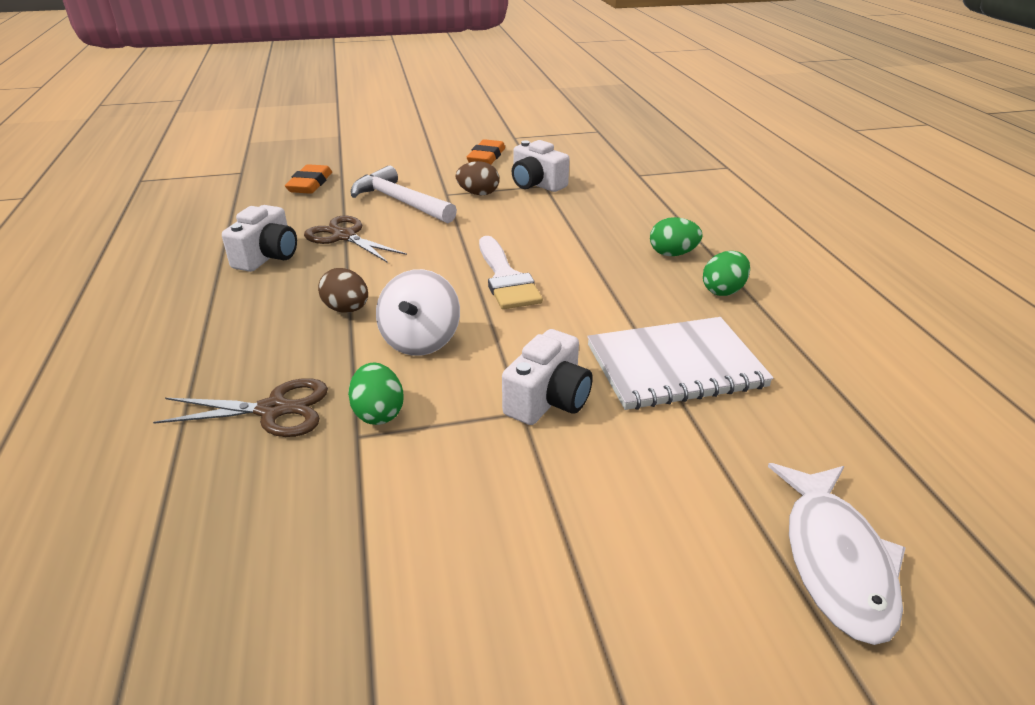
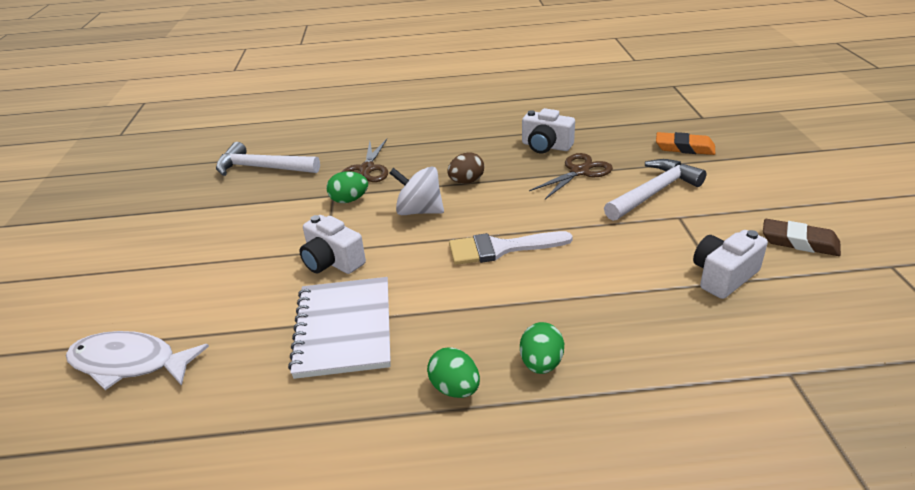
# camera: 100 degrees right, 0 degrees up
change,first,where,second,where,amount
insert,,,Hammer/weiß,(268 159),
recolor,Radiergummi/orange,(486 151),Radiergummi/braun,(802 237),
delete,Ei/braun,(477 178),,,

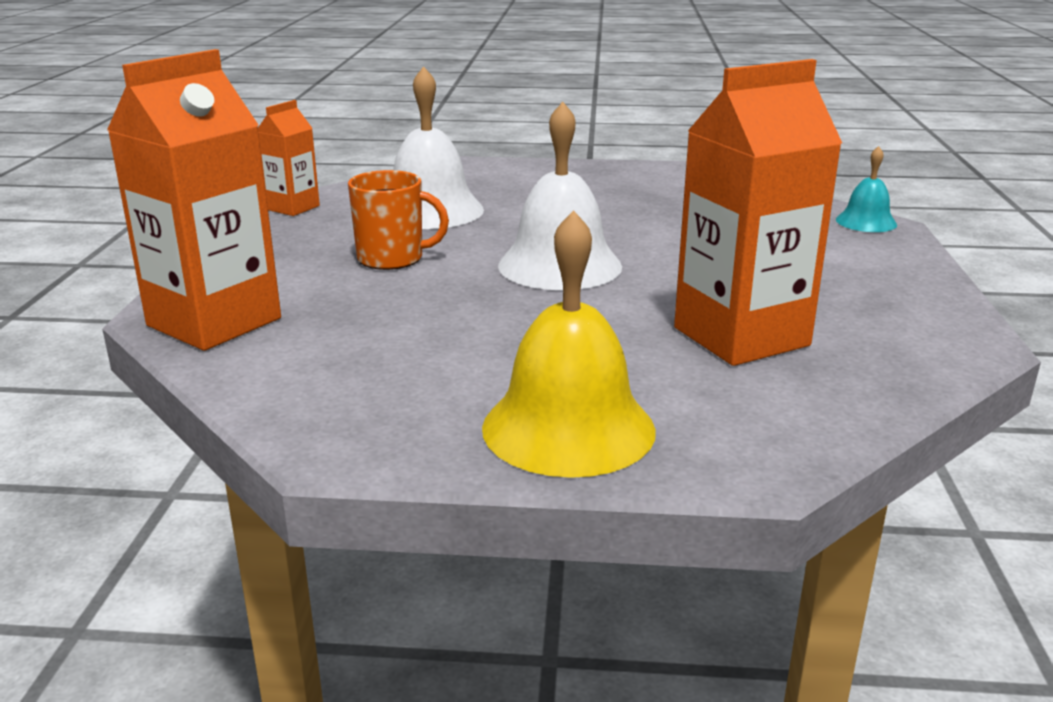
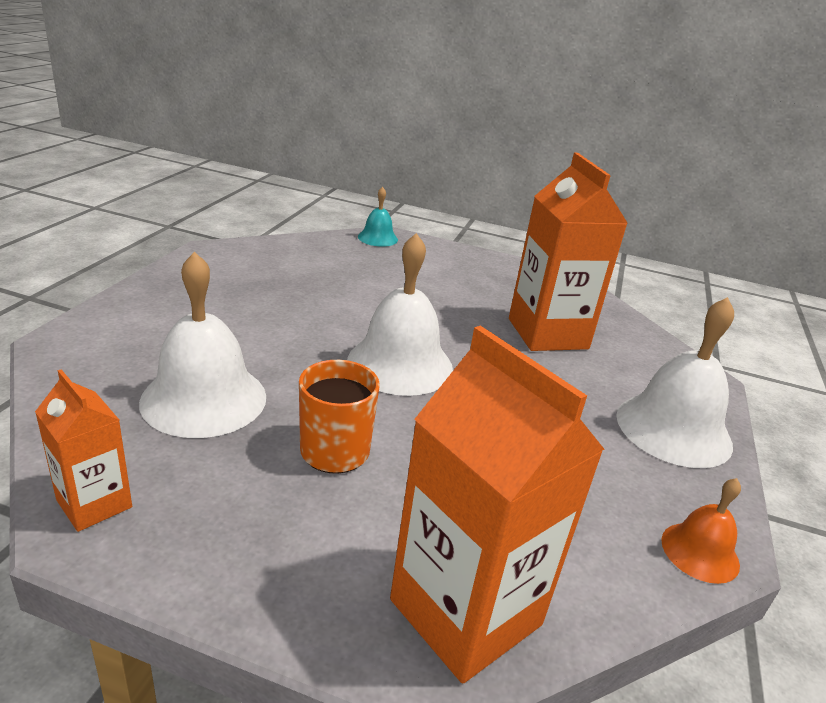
# camera: 80 degrees left, 5 degrees up
change,first,where,second,where,amount
recolor,Glocke/gelb,(569 344),Glocke/weiß,(675 382),
insert,,,Glocke/orange,(701 531),

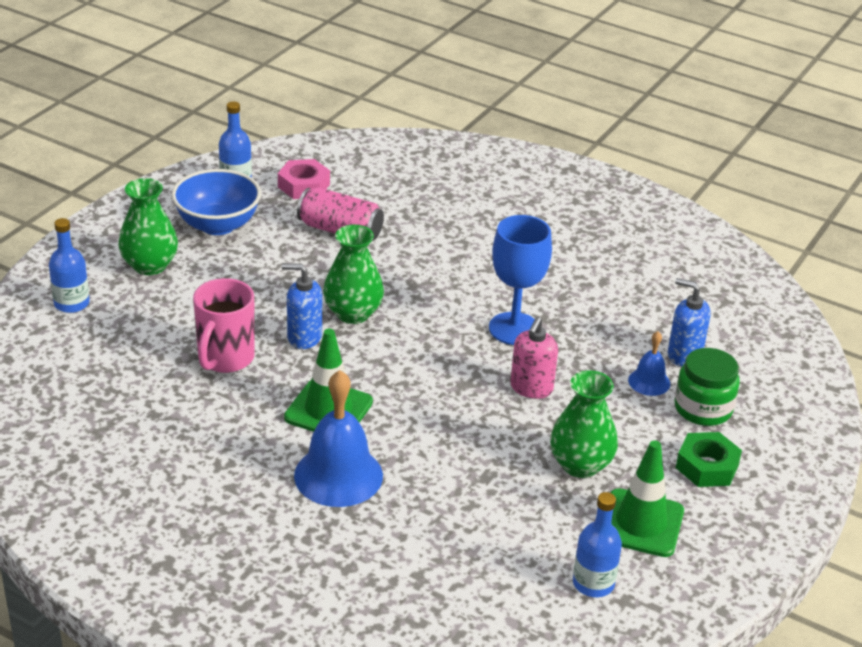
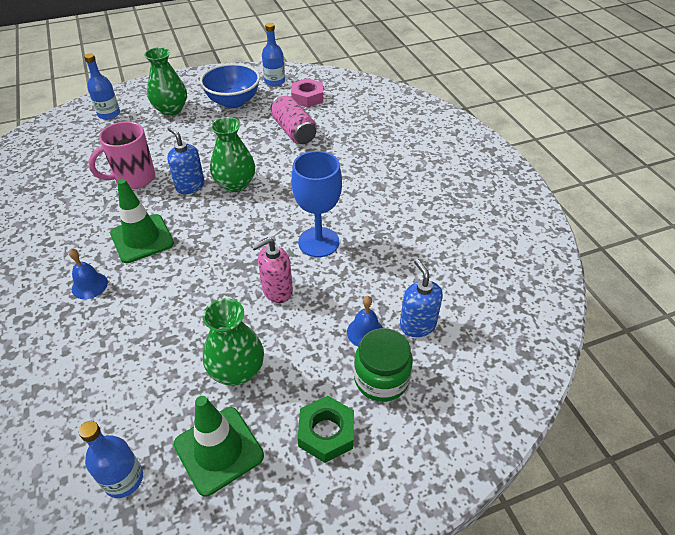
# camera: 40 degrees right, 10 degrees up
change,first,where,second,where,amount
resize,Glocke/blau,(338 438),,(88 273),x0.52

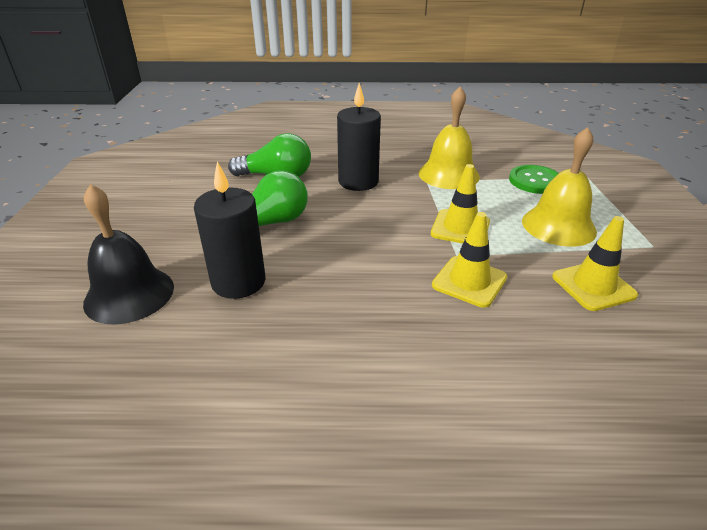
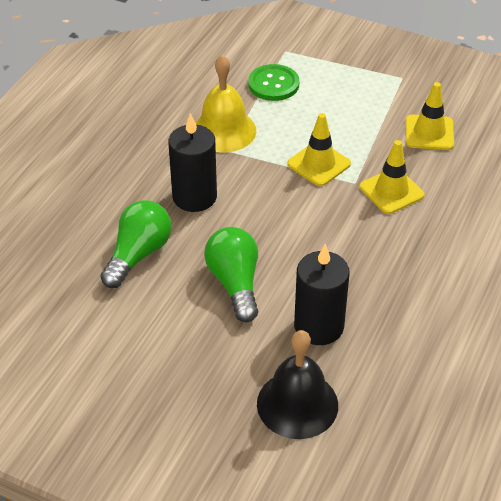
# camera: 65 degrees left, 10 degrees up
change,first,where,second,where,amount
delete,Glocke/gelb,(559 187),,,

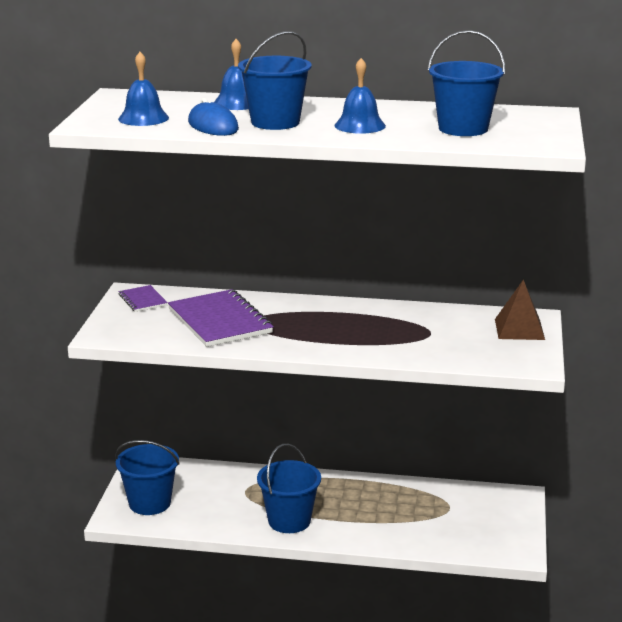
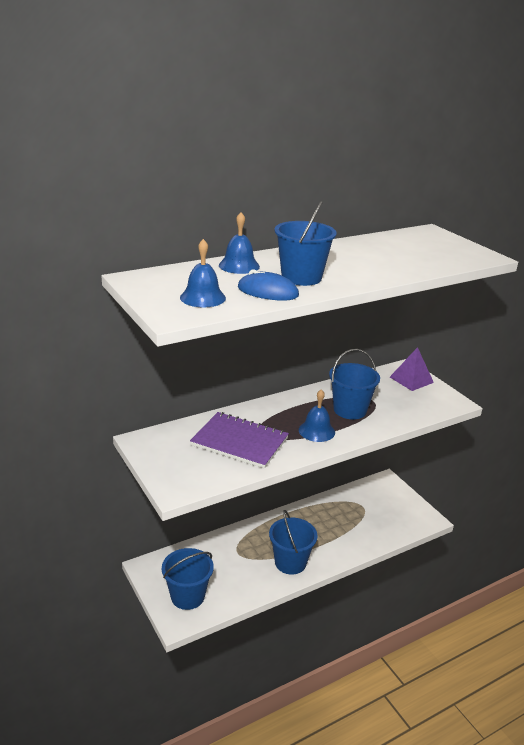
# camera: 40 degrees left, 5 degrees up
change,first,where,second,where,amount
move,Glocke/blau,(360 96),,(317 415),
move,Eimer/blau,(466 83),,(354 384),
recolor,Pyramide/braun,(520 309),Pyramide/lila,(412 369),
delete,Notizbuch/lila,(143 298),,,

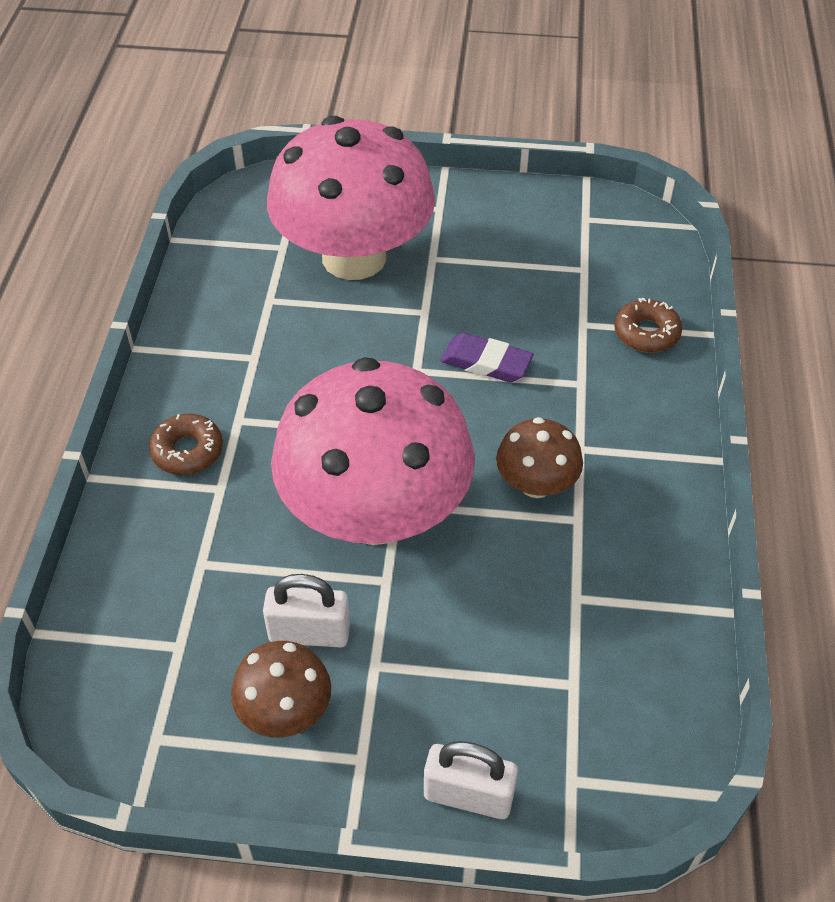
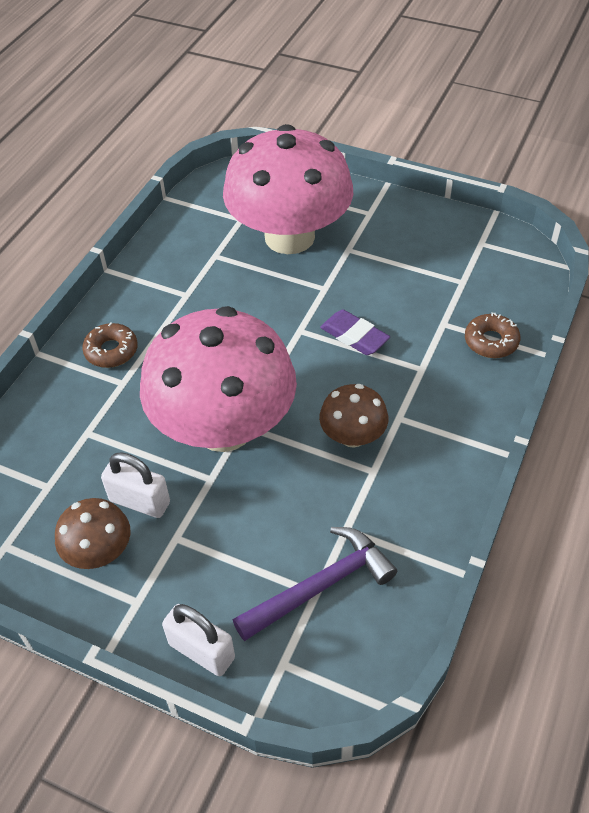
# camera: 20 degrees right, 0 degrees up
change,first,where,second,where,amount
insert,,,Hammer/lila,(315 584),

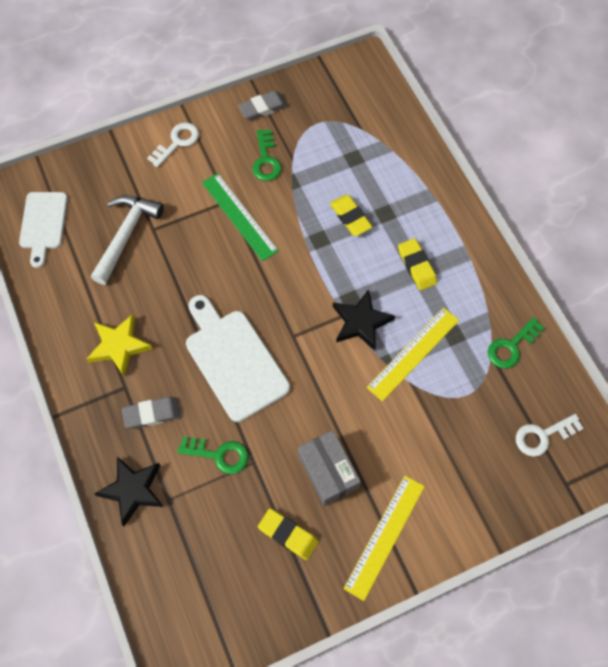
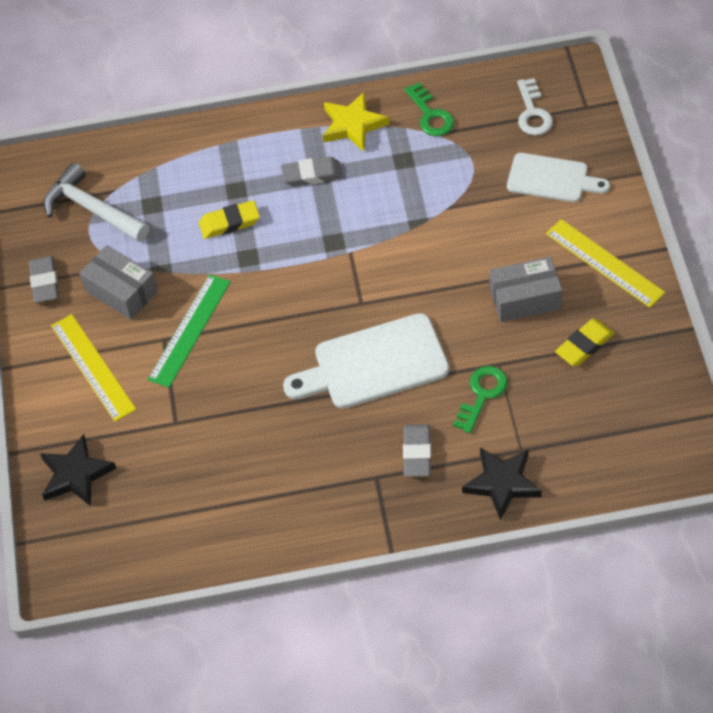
# camera: 70 degrees left, 10 degrees down
change,first,where,second,where,amount
move,Stern/schwarz,(364 320),,(78 470),
move,Hammer/weiß,(127 240),,(96 202),
move,Lineal/gelb,(413 354),,(93 368),
replace,Schlüssel/grün,(267 155),Schachtel/grau,(118 282),
rotate,Lineal/grün,(240 217),,(189 331),45 degrees counterclockwise
recolor,Radiergummi/gelb,(417 264),Radiergummi/grau,(312 171),
move,Stern/gelb,(120 345),,(355 122),
move,Schneidebrett/weiß,(43 230),,(558 177),
delete,Schlüssel/weiß,(173 145),,,

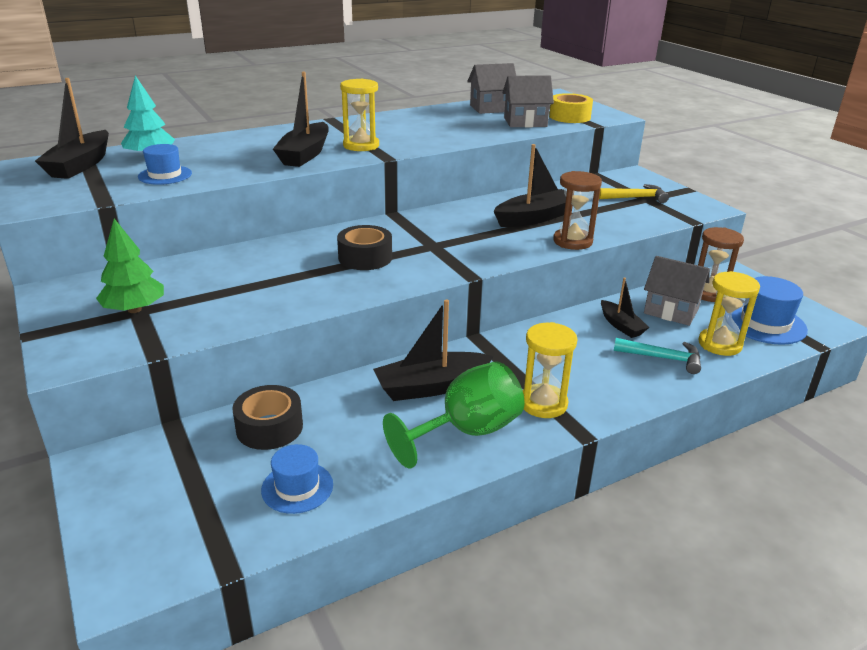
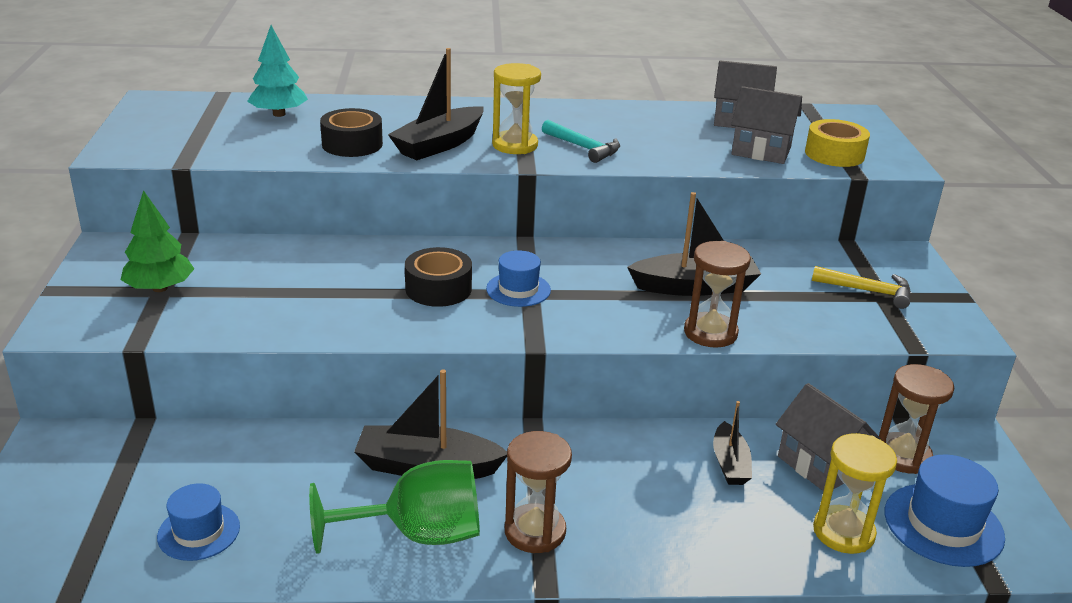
# camera: 25 degrees right, 0 degrees up
change,first,where,second,where,amount
move,Klebeband/schwarz,(267 417),,(351 132),
move,Hut/blau,(165 164),,(518 278),
recolor,Sanduhr/gelb,(550 370),Sanduhr/braun,(538 492),
move,Hammer/türkis,(657 356),,(581 141),
delete,Boot/schwarz,(72 128),,,

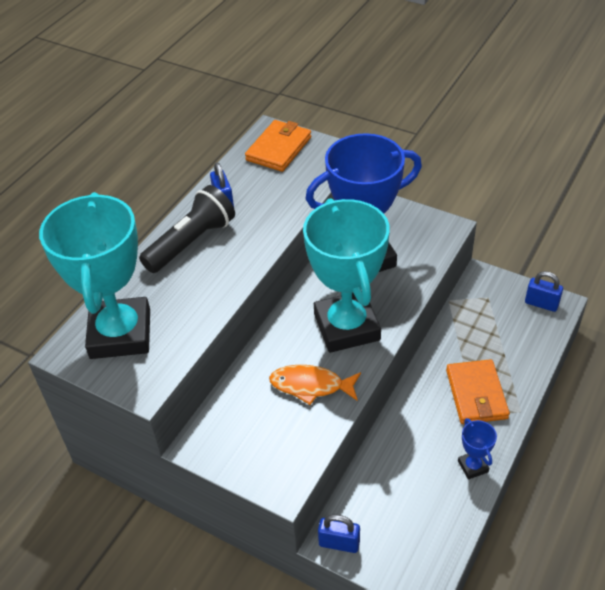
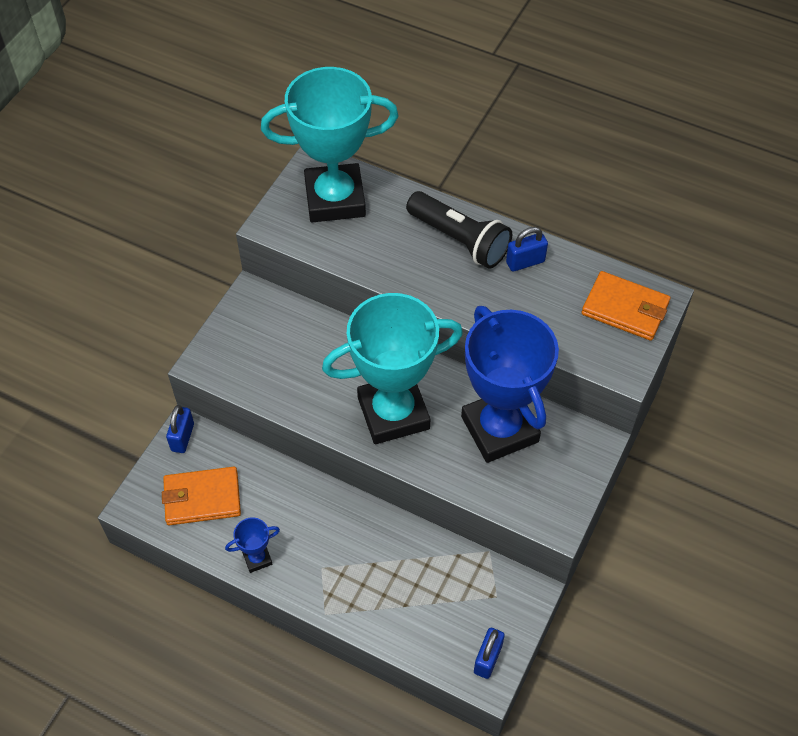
# camera: 85 degrees right, 10 degrees up
change,first,where,second,where,amount
move,Geldbörse/orange,(478 391),,(201 496),
delete,Fisch/orange,(315 385),,,

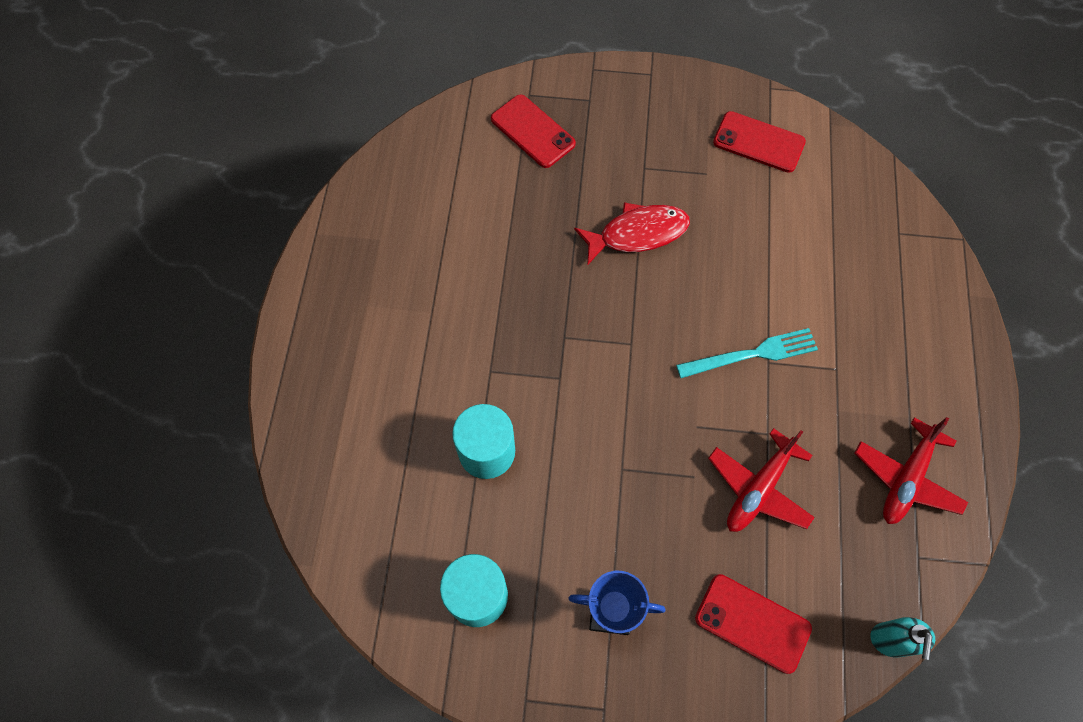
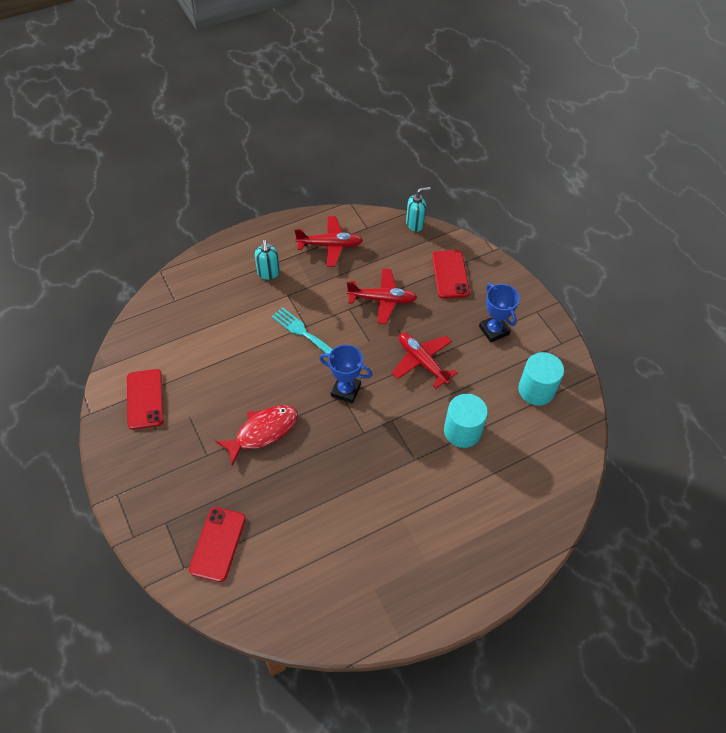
# camera: 125 degrees left, 10 degrees down
change,first,where,second,where,amount
rotate,Fisch/rot,(632 234),,(256 435),105 degrees clockwise
insert,,,Seifenspender/türkis,(267 260),
insert,,,Pokal/blau,(346 374),
insert,,,Flugzeug/rot,(425 360),

